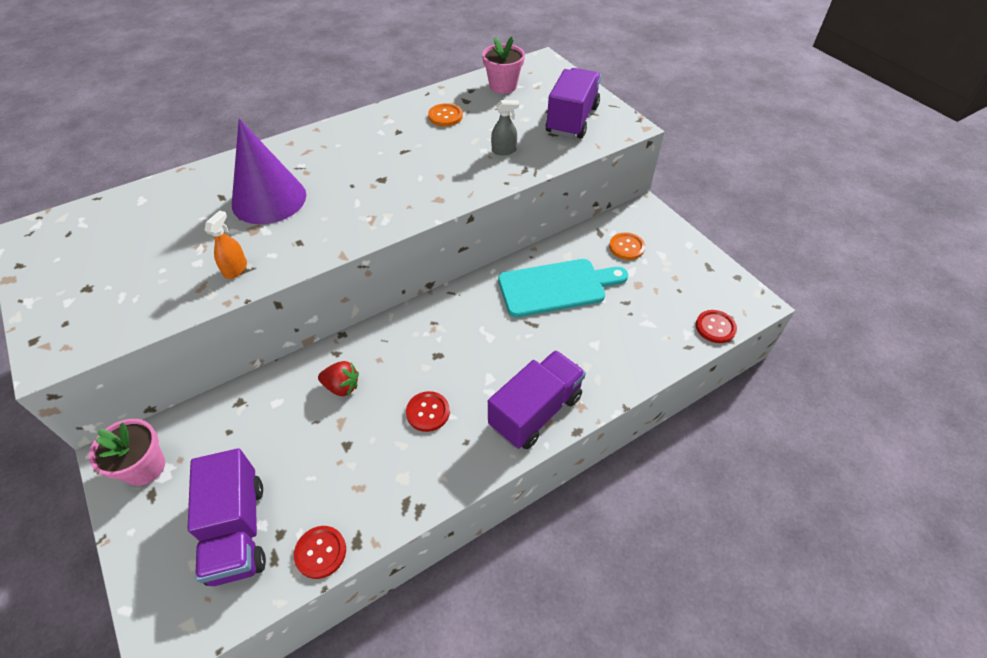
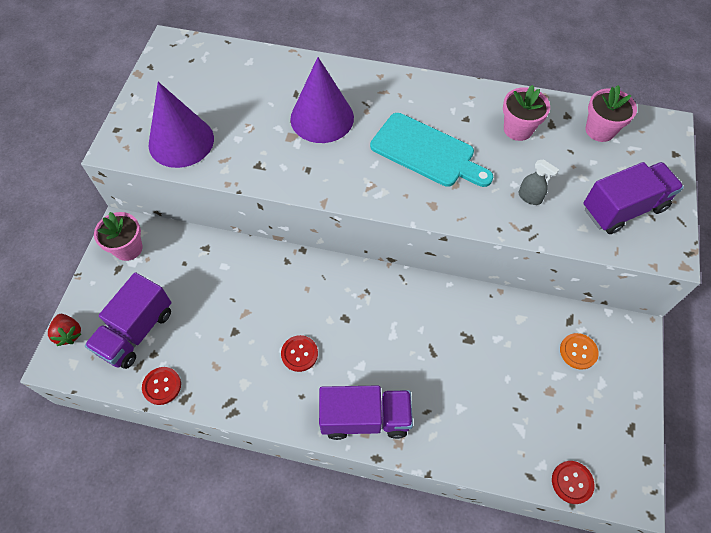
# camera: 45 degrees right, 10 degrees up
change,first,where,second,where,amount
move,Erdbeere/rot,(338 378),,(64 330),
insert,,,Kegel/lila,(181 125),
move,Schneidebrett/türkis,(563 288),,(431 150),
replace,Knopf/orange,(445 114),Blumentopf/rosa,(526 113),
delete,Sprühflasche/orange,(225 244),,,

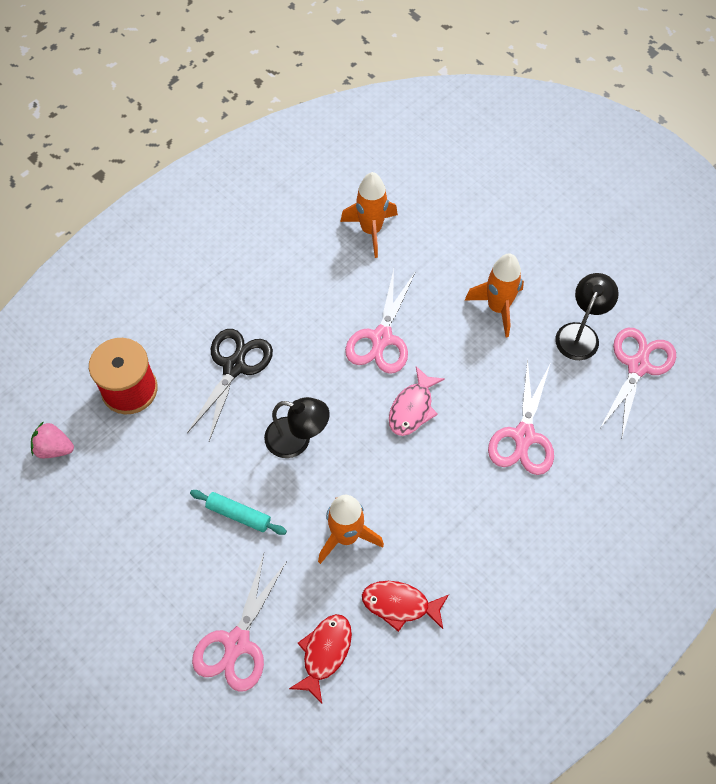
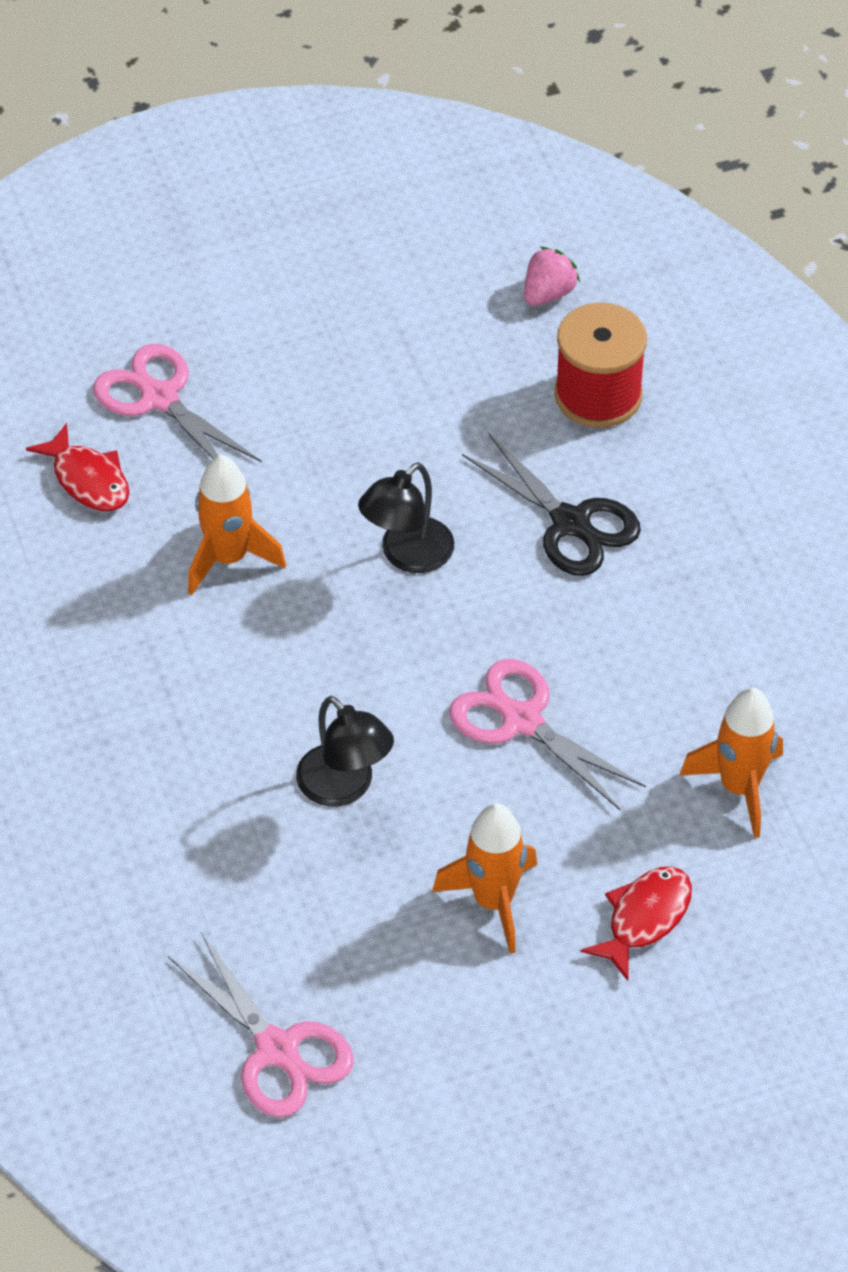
# camera: 115 degrees right, 10 degrees down
change,first,where,second,where,amount
move,Lampe/schwarz,(587 316),,(345 751),
move,Fisch/rot,(405 606),,(636 923),
delete,Nudelholz/türkis,(238 512),,,
delete,Fisch/rosa,(417 401),,,
delete,Schere/rosa,(521 417),,,

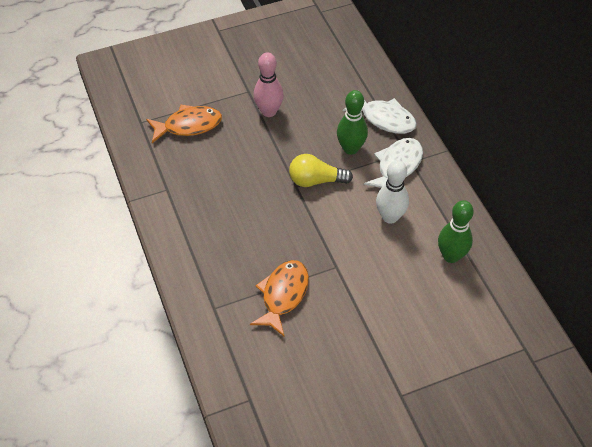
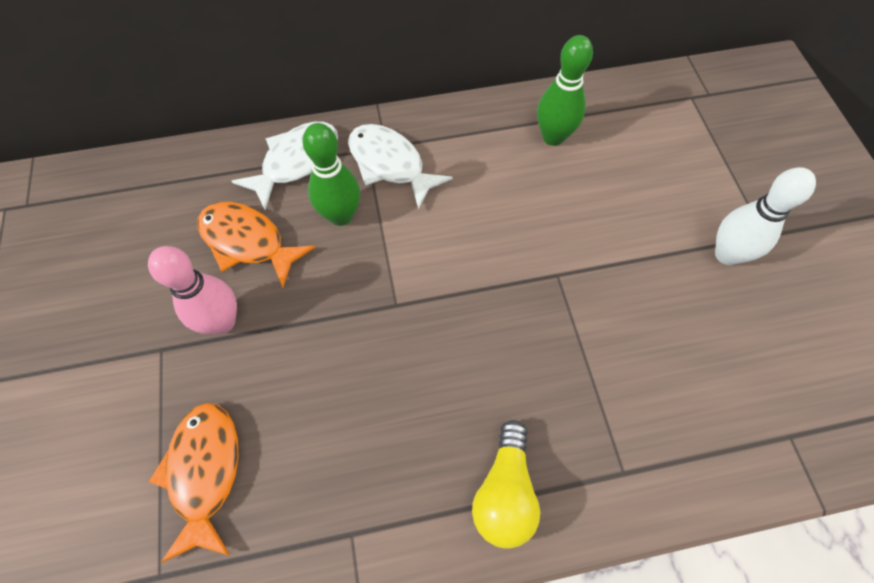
# camera: 80 degrees left, 10 degrees up
change,first,where,second,where,amount
move,Fisch/orange,(279 298),,(256 245),
move,Glühbirne/gelb,(321 170),,(506 484),
move,Bowlingkegel/weiß,(392 192),,(765 216),

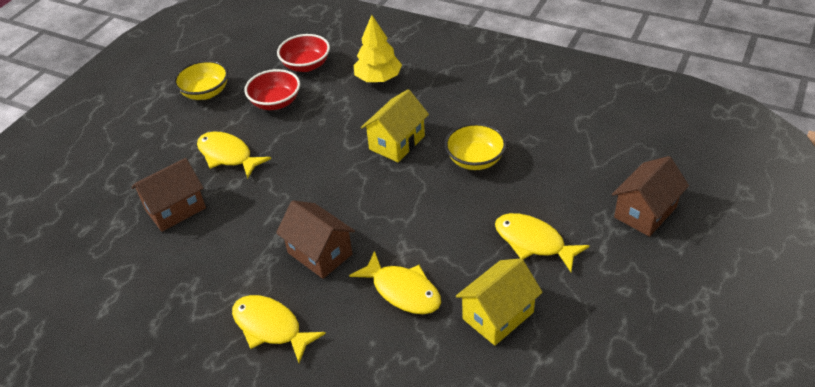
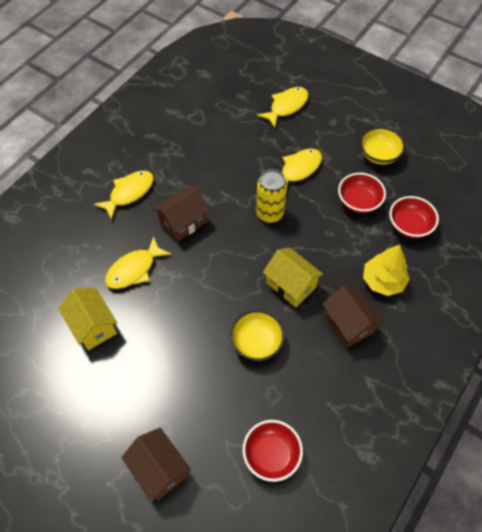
# camera: 95 degrees right, 15 degrees up
change,first,where,second,where,amount
insert,,,Schüssel/rot,(272 451),
insert,,,Dose/gelb,(271 196),
move,Fisch/gelb,(542 242),,(283 107),
move,Haus/braun,(168 195),,(353 316),

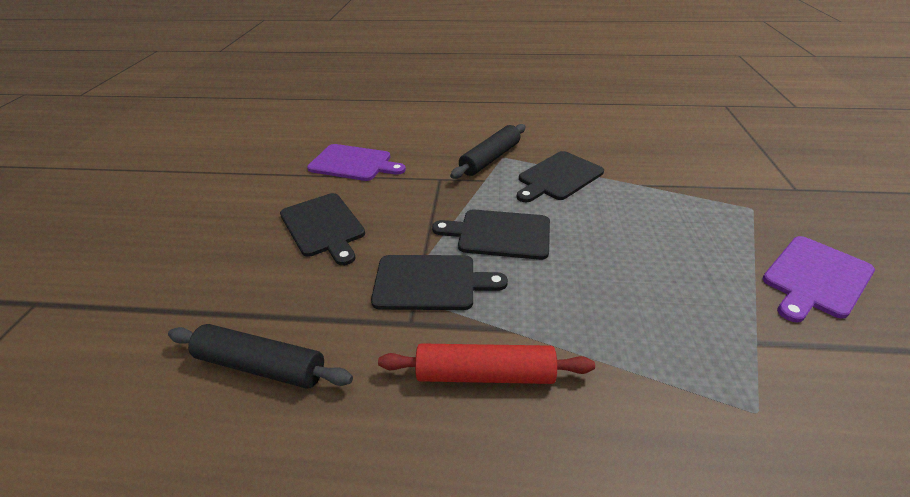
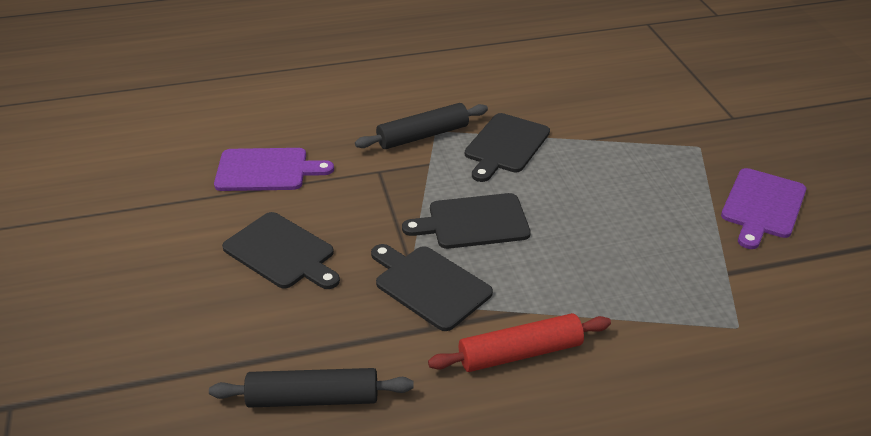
# camera: 20 degrees left, 0 degrees up
change,first,where,second,where,amount
rotate,Nudelholz/schwarz,(488 151),,(421 126),45 degrees clockwise
rotate,Schneidebrett/schwarz,(439 282),,(432 287),120 degrees counterclockwise

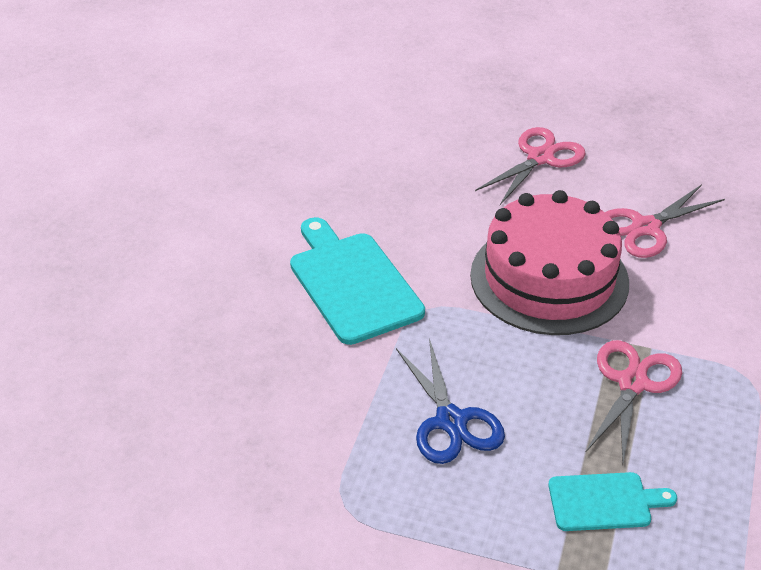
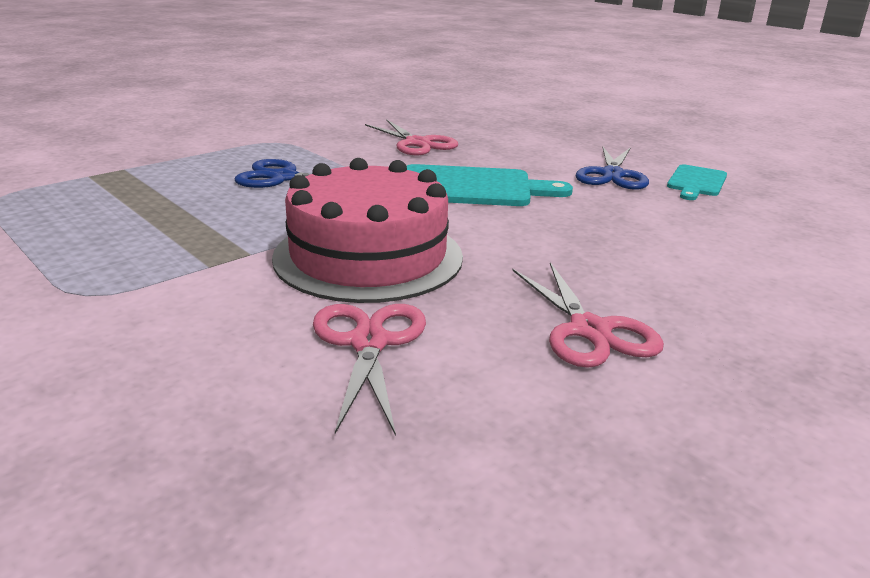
# camera: 120 degrees right, 15 degrees down
change,first,where,second,where,amount
move,Schere/rosa,(633 401),,(411 137),
insert,,,Schere/blau,(612 168),
move,Schneidebrett/türkis,(612 501),,(697 182),

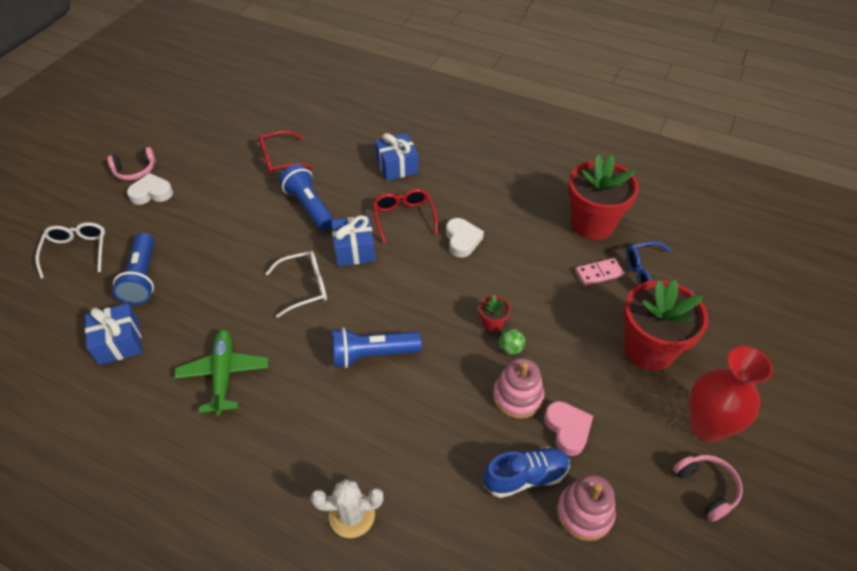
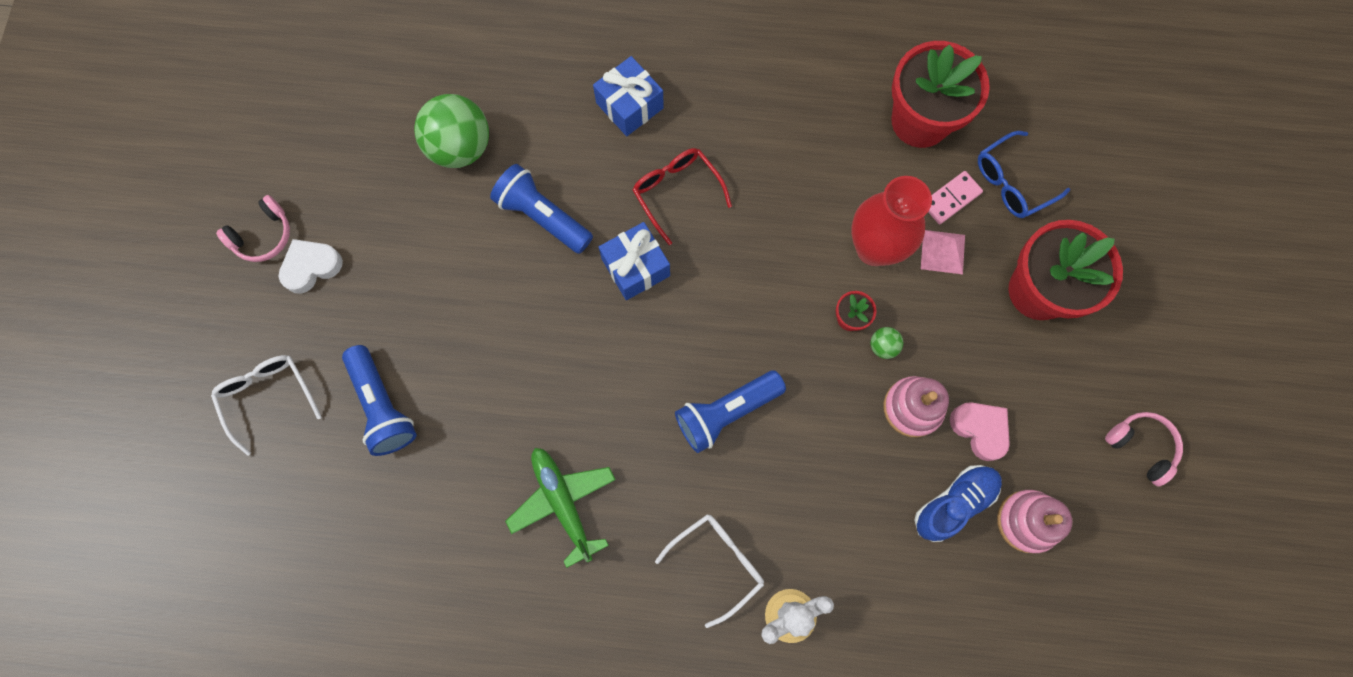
# camera: 20 degrees left, 25 degrees up
change,first,where,second,where,amount
replace,Brille/rot,(286 152),Ball/grün,(451 131),
move,Brille/weiß,(296 284),,(709 571),
move,Vase/rot,(731 394),,(891 221),
insert,,,Pyramide/rosa,(943 252),
delete,Geschenk/blau,(113 334),,,
delete,Herz/weiß,(465 237),,,

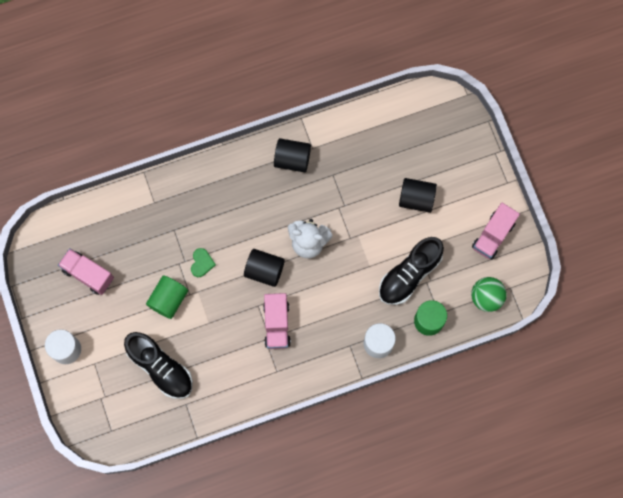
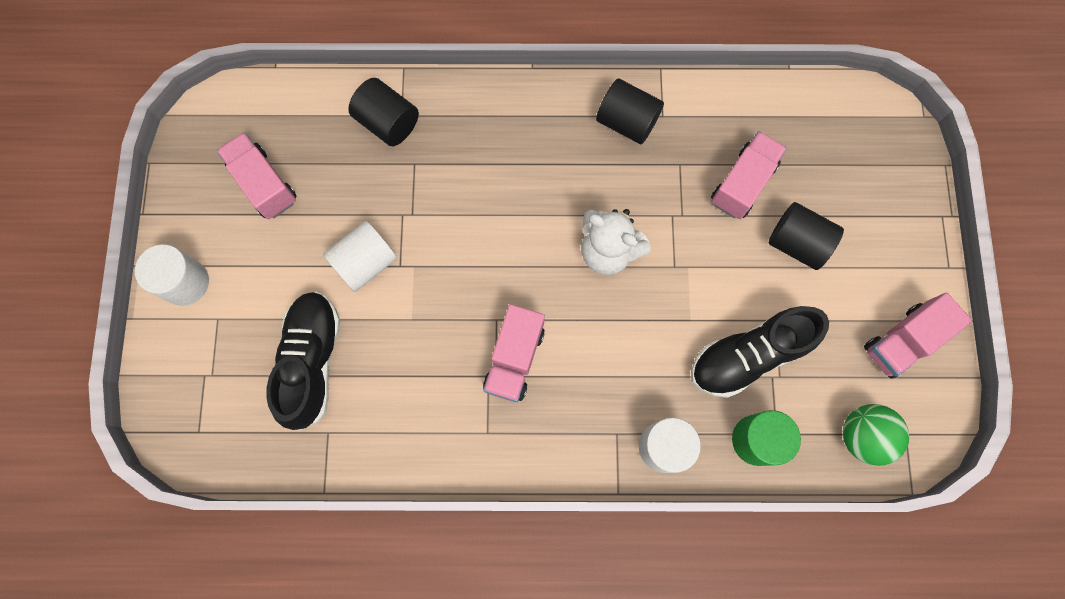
# camera: 20 degrees right, 0 degrees up
change,first,where,second,where,amount
rotate,Schuh/schwarz,(158 365),,(303 361),150 degrees counterclockwise
recolor,Vollzylinder/grün,(167 297),Vollzylinder/weiß,(360 256),
move,Vollzylinder/schwarz,(264 268),,(383 112),
insert,,,Lastwagen/rosa,(749 175),
delete,Herz/grün,(203 262),,,

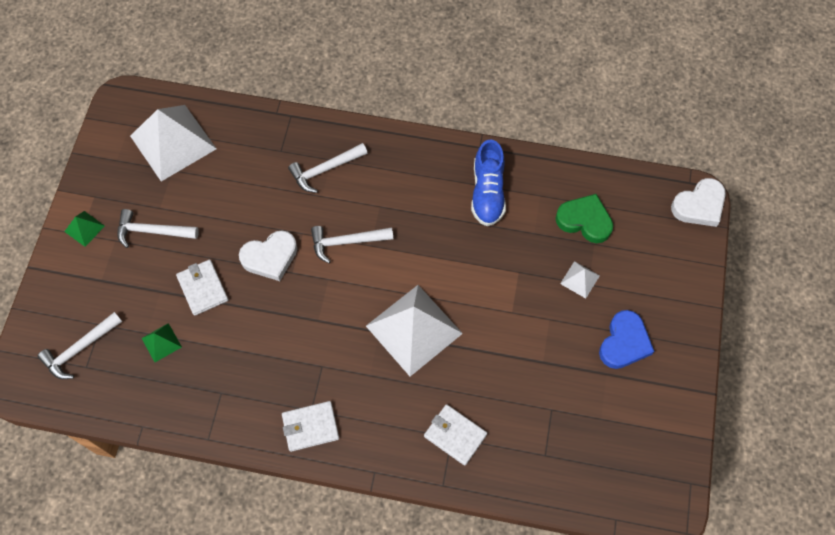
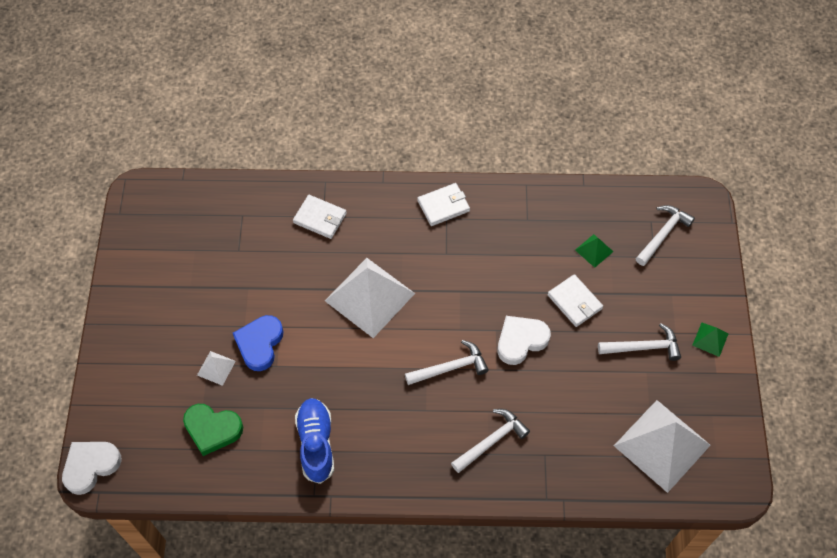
# camera: 170 degrees right, 5 degrees down
change,first,where,second,where,amount
move,Herz/blau,(626 339),,(258 343),

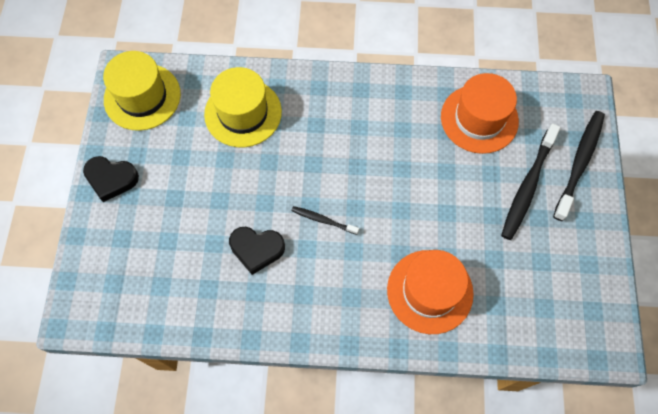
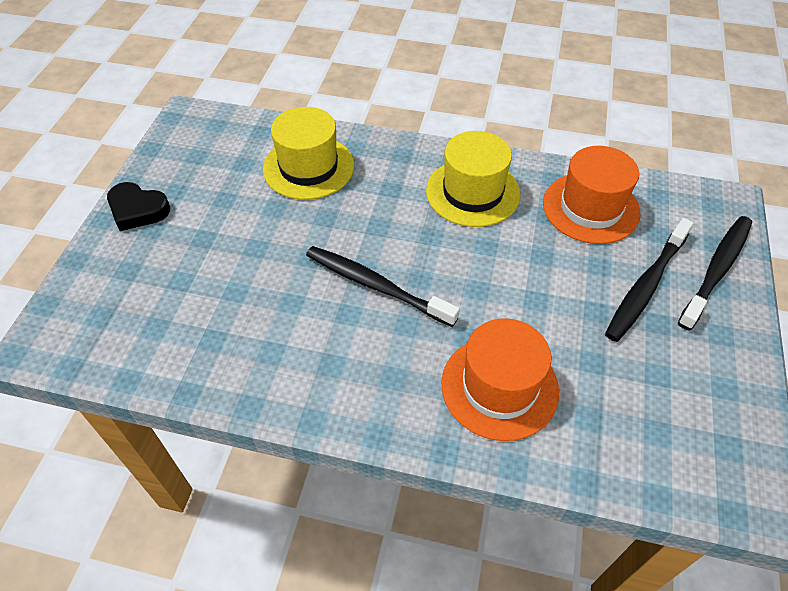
# camera: 10 degrees right, 15 degrees down
change,first,where,second,where,amount
resize,Zahnbürste/schwarz,(325 220),,(383 286),x1.90
move,Hut/gelb,(142 91),,(473 179),
delete,Herz/schwarz,(257 251),,,

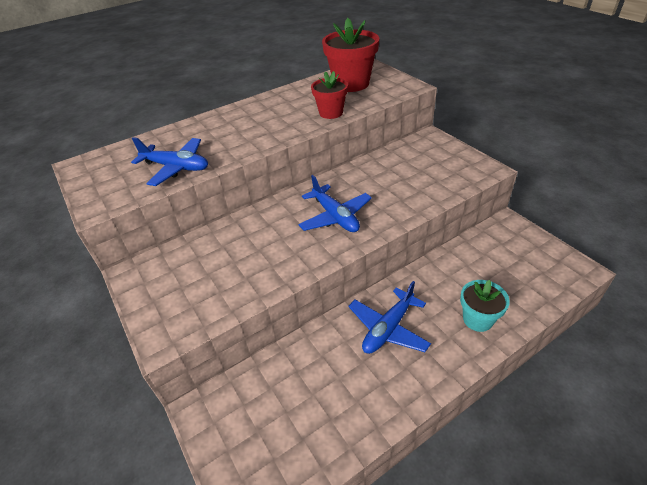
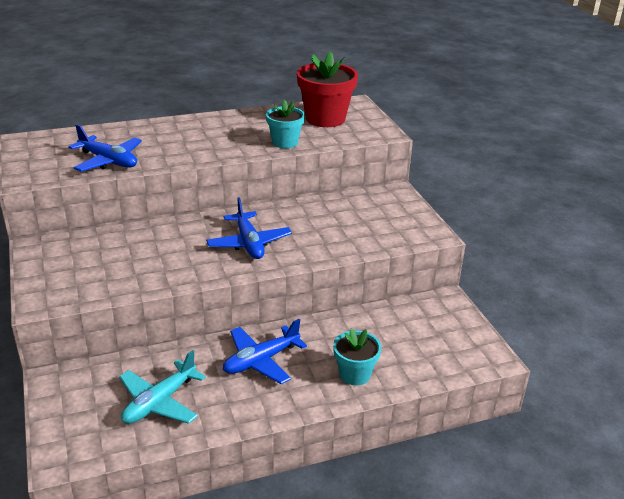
# camera: 10 degrees right, 10 degrees down
change,first,where,second,where,amount
insert,,,Flugzeug/türkis,(162 387),
recolor,Blumentopf/rot,(329 95),Blumentopf/türkis,(285 124),

